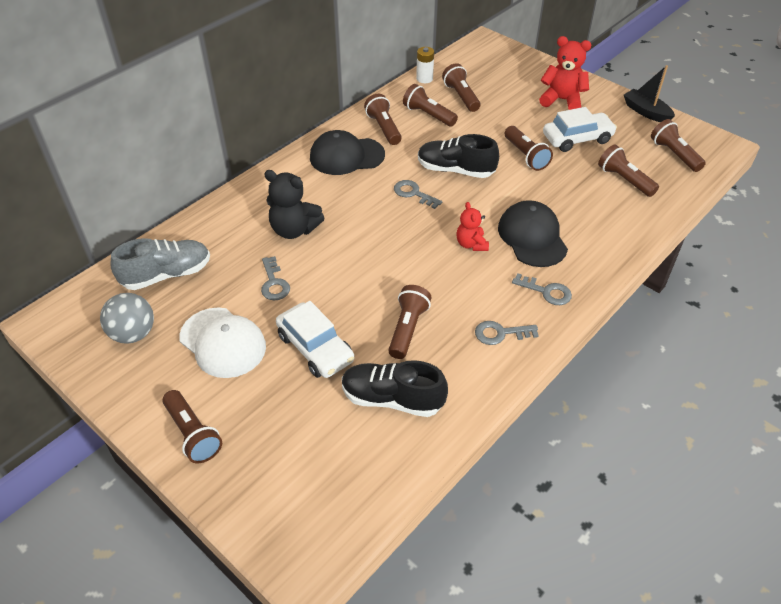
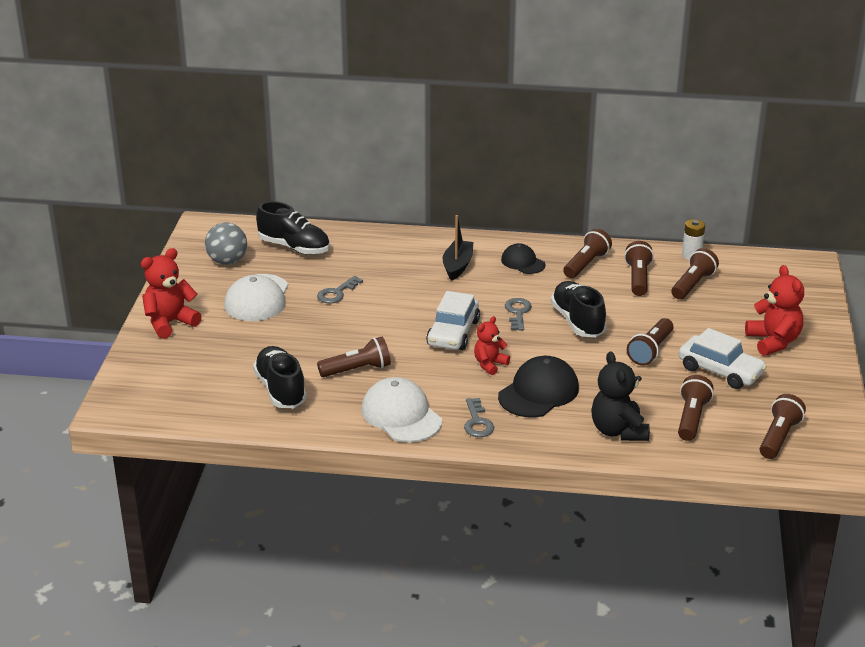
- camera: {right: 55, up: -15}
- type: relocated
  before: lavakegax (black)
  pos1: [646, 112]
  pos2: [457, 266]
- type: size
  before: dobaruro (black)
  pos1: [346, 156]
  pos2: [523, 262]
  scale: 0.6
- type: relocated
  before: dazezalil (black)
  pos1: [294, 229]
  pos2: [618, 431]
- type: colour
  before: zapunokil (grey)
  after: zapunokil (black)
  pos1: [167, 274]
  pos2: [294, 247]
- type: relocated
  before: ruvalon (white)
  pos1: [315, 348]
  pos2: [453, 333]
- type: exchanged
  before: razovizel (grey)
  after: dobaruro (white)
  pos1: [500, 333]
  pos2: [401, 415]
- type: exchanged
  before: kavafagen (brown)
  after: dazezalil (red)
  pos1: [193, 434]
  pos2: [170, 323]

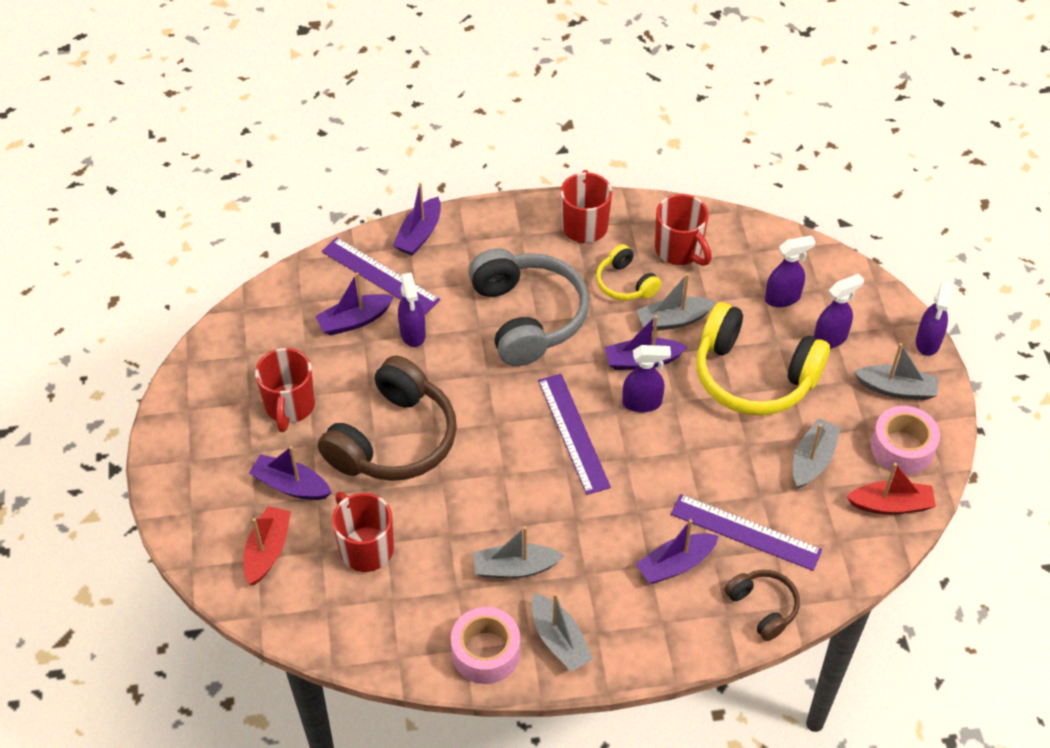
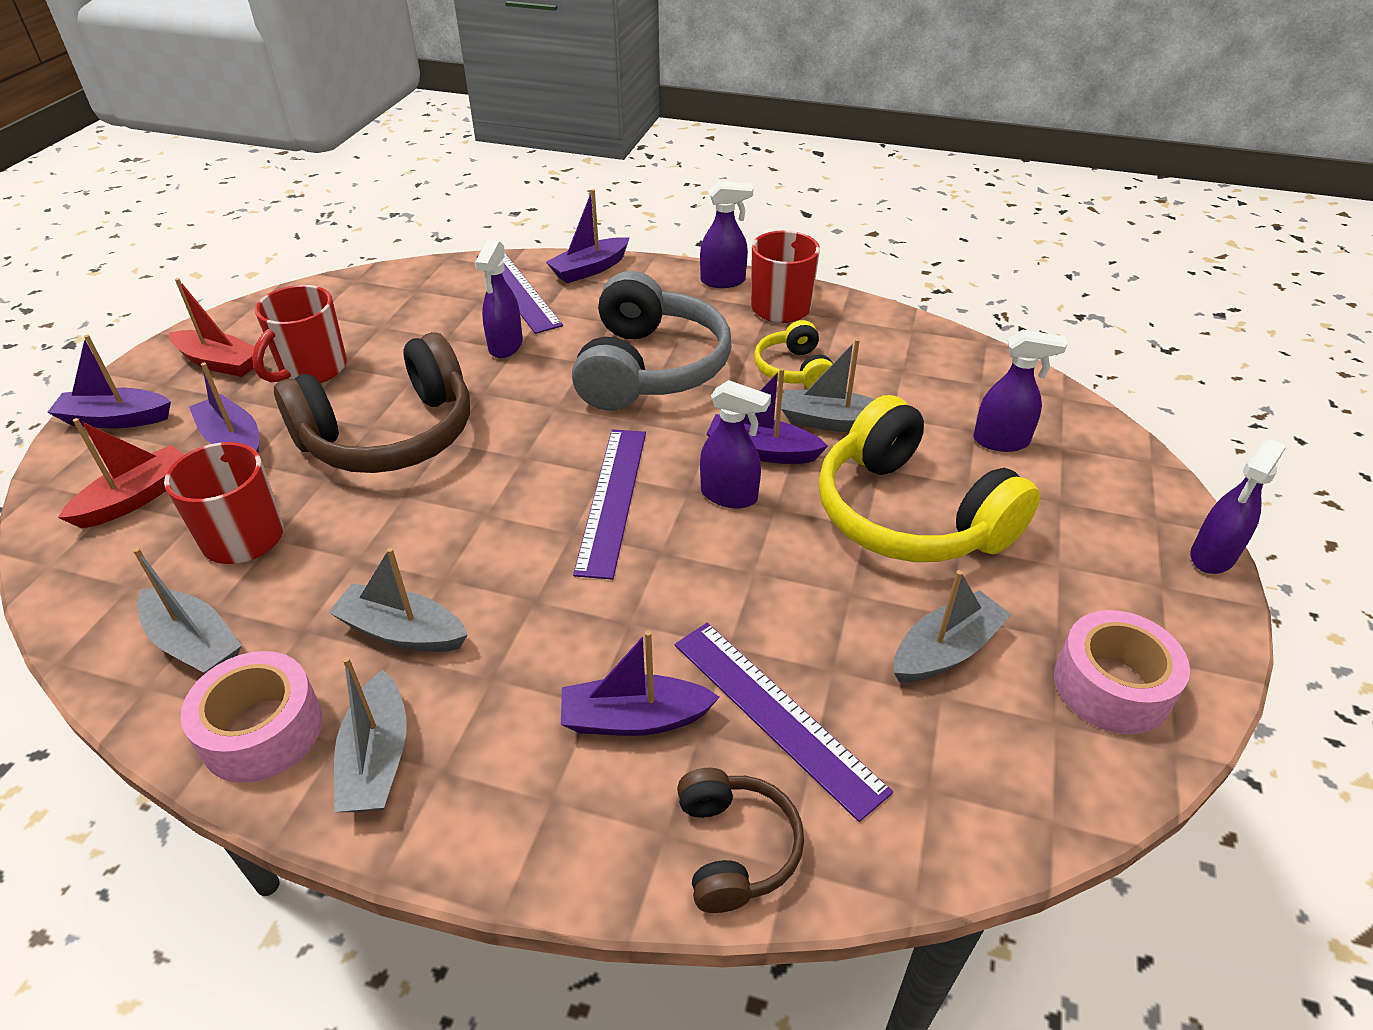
- camera: {right: 25, up: -10}
- type: missing
  before: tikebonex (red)
  pos1: [679, 250]
- type: relocated
  before: lavakegax (purple)
  pos1: [354, 320]
  pos2: [116, 419]
- type: relocated
  before: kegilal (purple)
  pos1: [830, 338]
  pos2: [723, 281]
- type: relocated
  before: lavakegax (grey)
  pos1: [896, 389]
  pos2: [194, 643]
- type: relocated
  before: lavakegax (red)
  pos1: [890, 505]
  pos2: [219, 363]

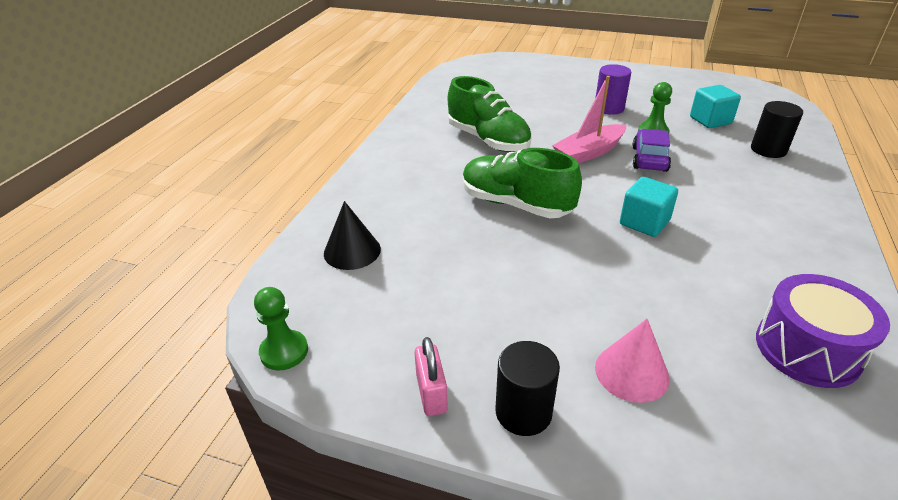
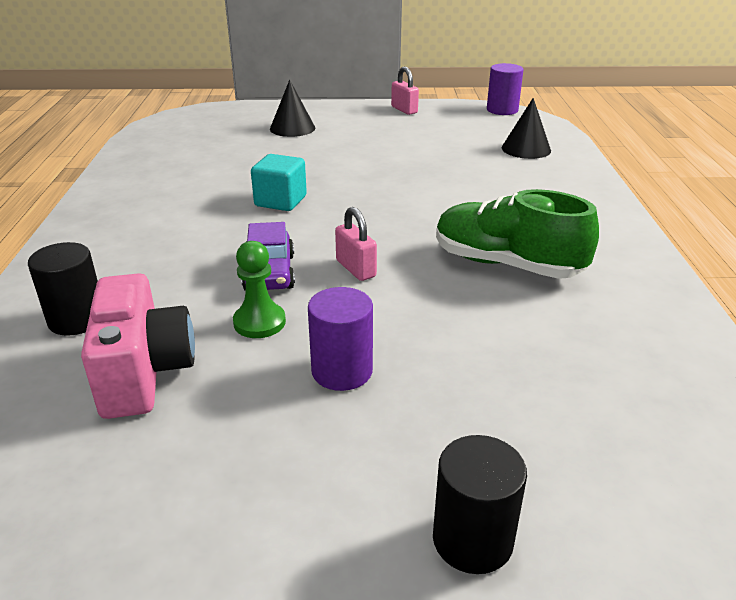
- camera: {right: 160, up: -5}
- type: exchanged
  before: lavakegax (pink)
  after: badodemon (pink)
  pos1: [589, 152]
  pos2: [356, 269]
- type: exchanged
  before: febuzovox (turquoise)
  after: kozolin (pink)
  pos1: [710, 120]
  pos2: [144, 373]
- type: missing
  before: zapunokil (green)
  pos1: [515, 204]
- type: missing
  before: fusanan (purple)
  pos1: [807, 349]
- type: exchanged
  before: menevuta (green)
  after: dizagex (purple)
  pos1: [284, 351]
  pos2: [502, 110]
- type: colour
  before: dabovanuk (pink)
  after: dabovanuk (black)
  pos1: [631, 372]
  pos2: [292, 128]
- type: relocated
  before: dizagex (black)
  pos1: [523, 412]
  pos2: [472, 540]

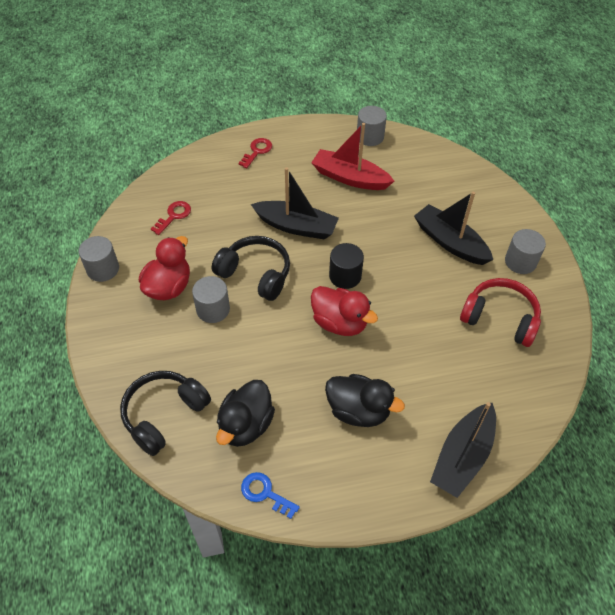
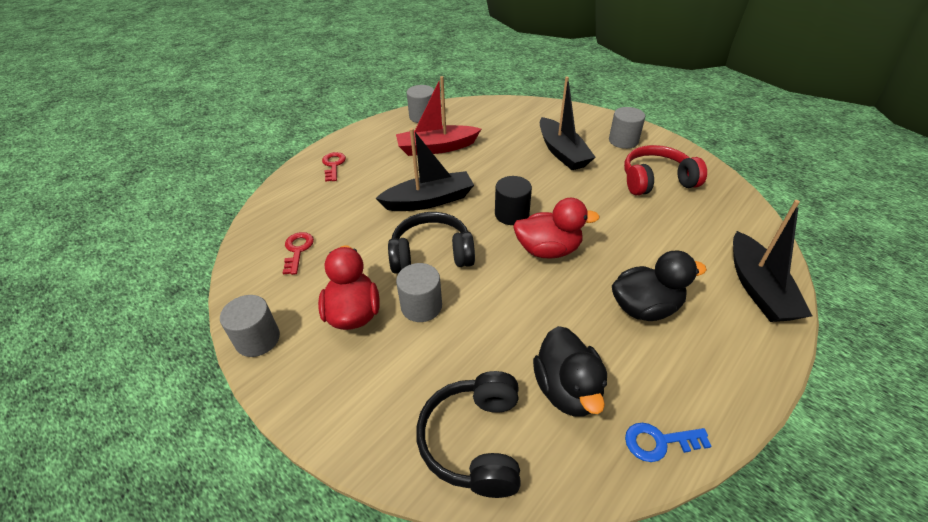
- camera: {right: -35, up: -10}
- type: spun
  before: lavakegax (black)
  pos1: [450, 242]
  pos2: [562, 152]
  turn: -120

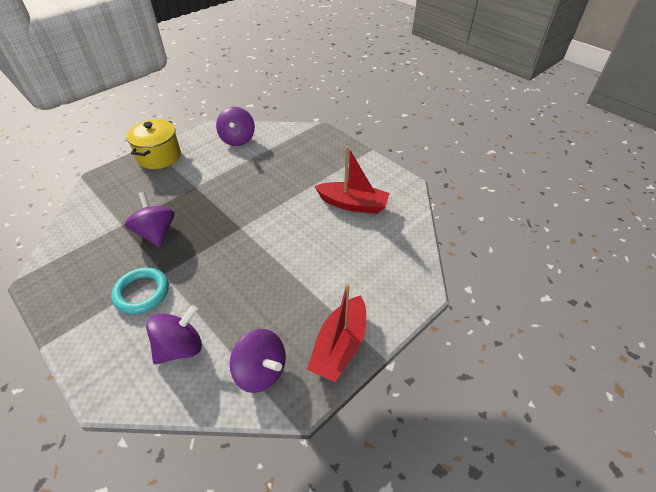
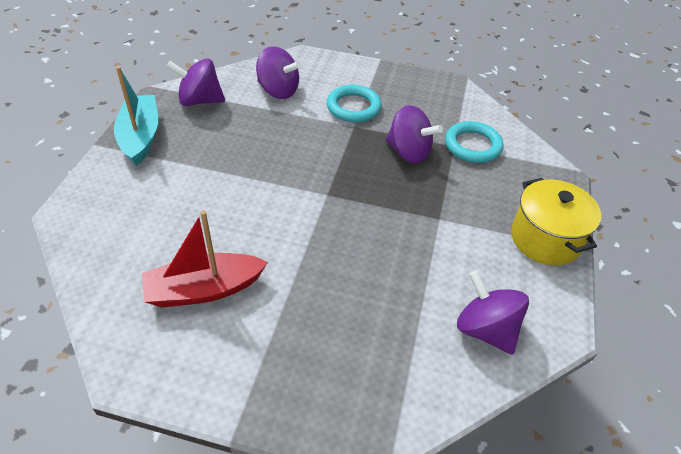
- camera: {right: 145, up: 0}
- type: colour
  before: lavakegax (red)
  after: lavakegax (turquoise)
  pos1: [339, 346]
  pos2: [140, 137]
- type: spun
  before: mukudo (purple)
  pos1: [180, 347]
  pos2: [278, 91]
  turn: -75
- type: appeared
  after: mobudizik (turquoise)
  pos2: [472, 145]

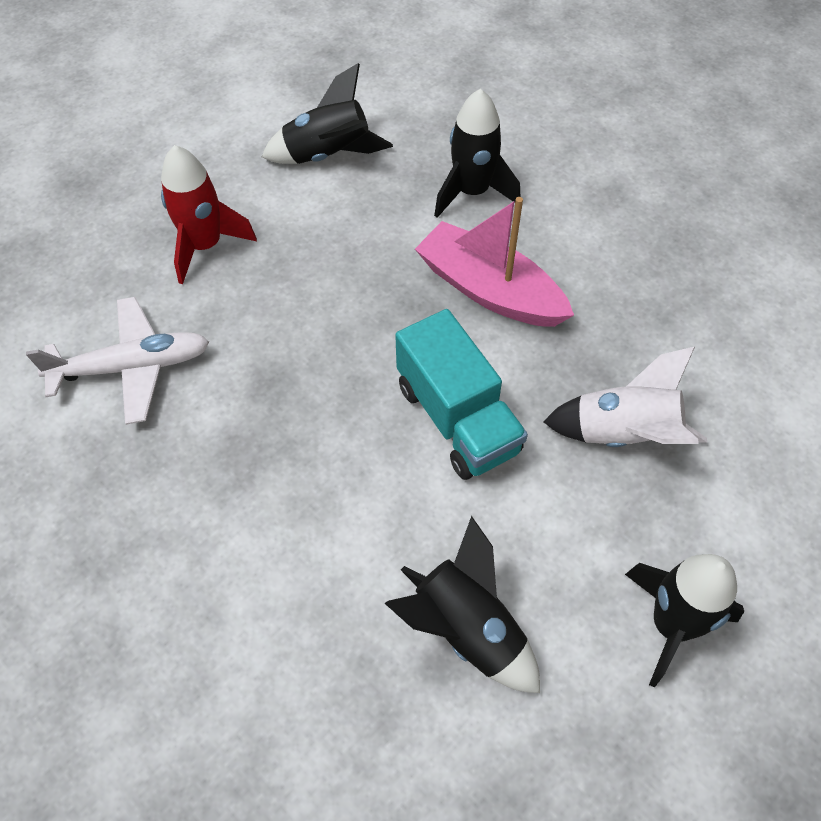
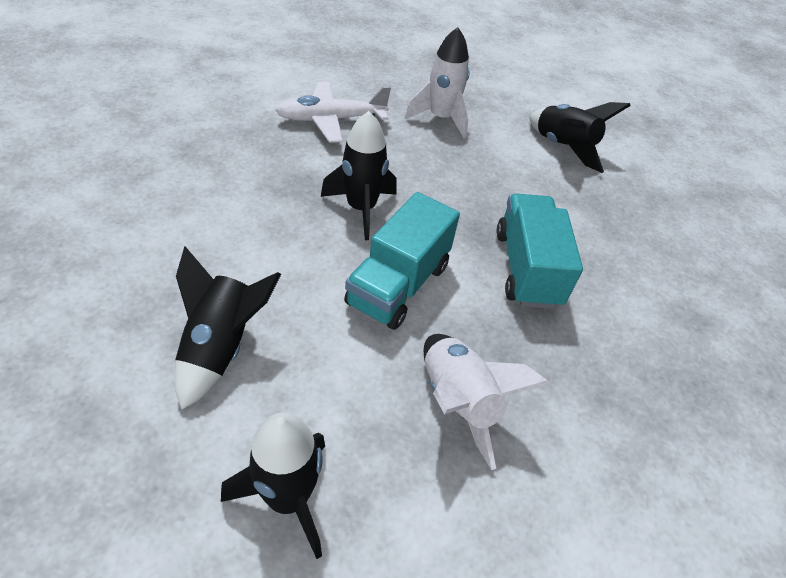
- camera: {right: 55, up: -10}
- type: relocated
  before: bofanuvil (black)
  pos1: [472, 192]
  pos2: [361, 209]
- type: colour
  before: bofanuvil (red)
  after: bofanuvil (white)
  pos1: [205, 246]
  pos2: [441, 118]
- type: exchanged
  before: lavakegax (pink)
  after: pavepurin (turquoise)
  pos1: [490, 290]
  pos2: [527, 268]
- type: spun
  before: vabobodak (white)
  pos1: [132, 367]
  pos2: [331, 120]
  turn: 120

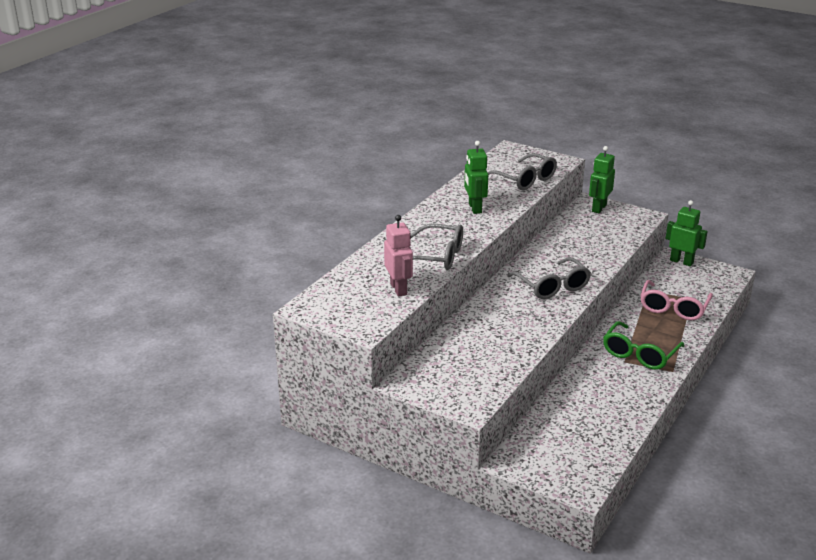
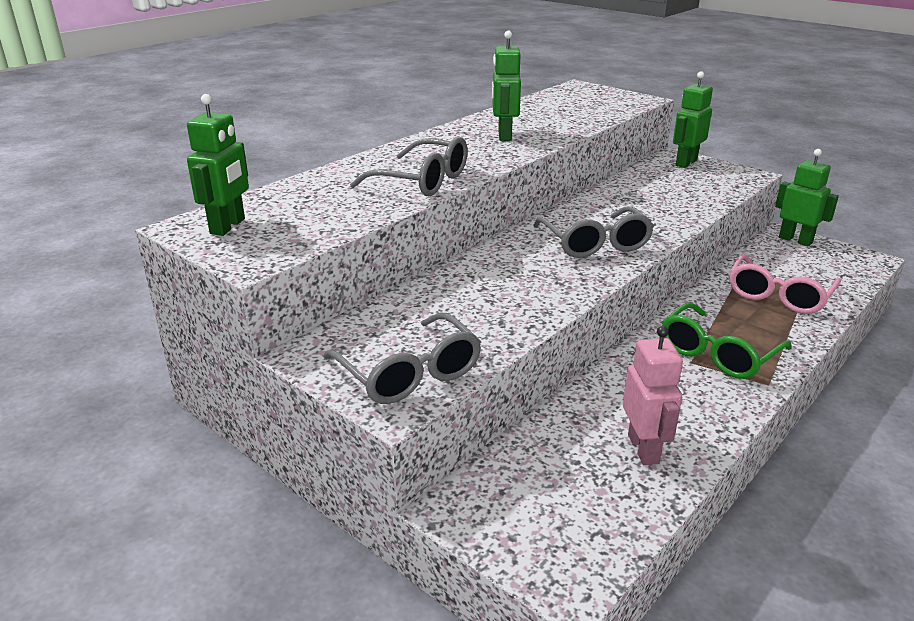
- camera: {right: 10, up: 0}
- type: relocated
  before: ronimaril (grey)
  pos1: [525, 180]
  pos2: [410, 374]
- type: relocated
  before: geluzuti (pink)
  pos1: [398, 289]
  pos2: [643, 449]
- type: appeared
  after: geluzuti (green)
  pos2: [228, 226]

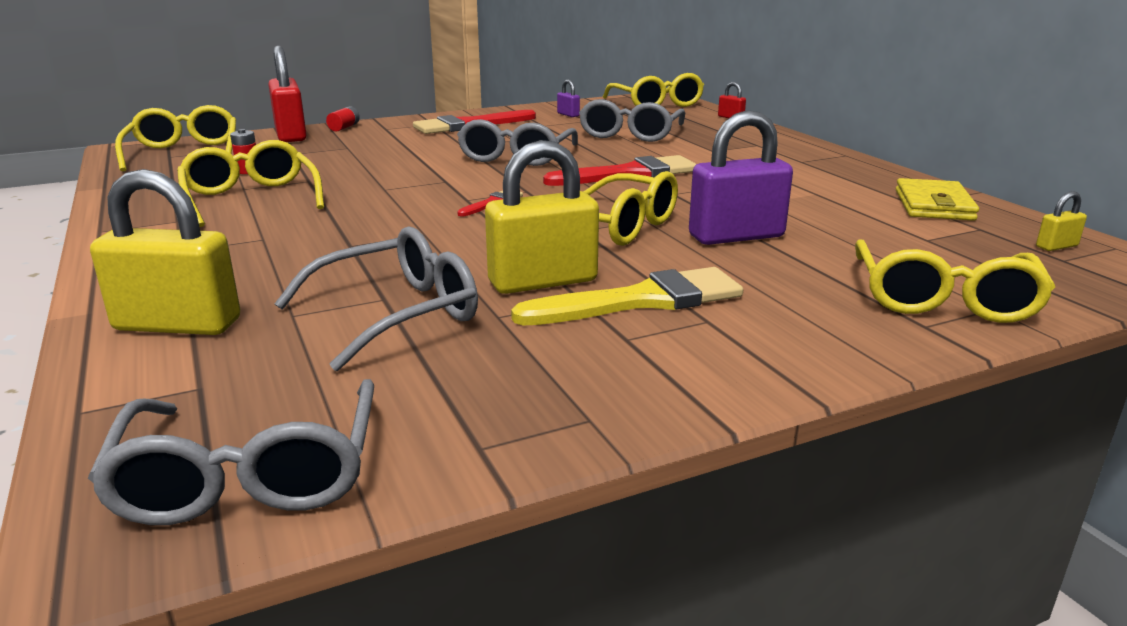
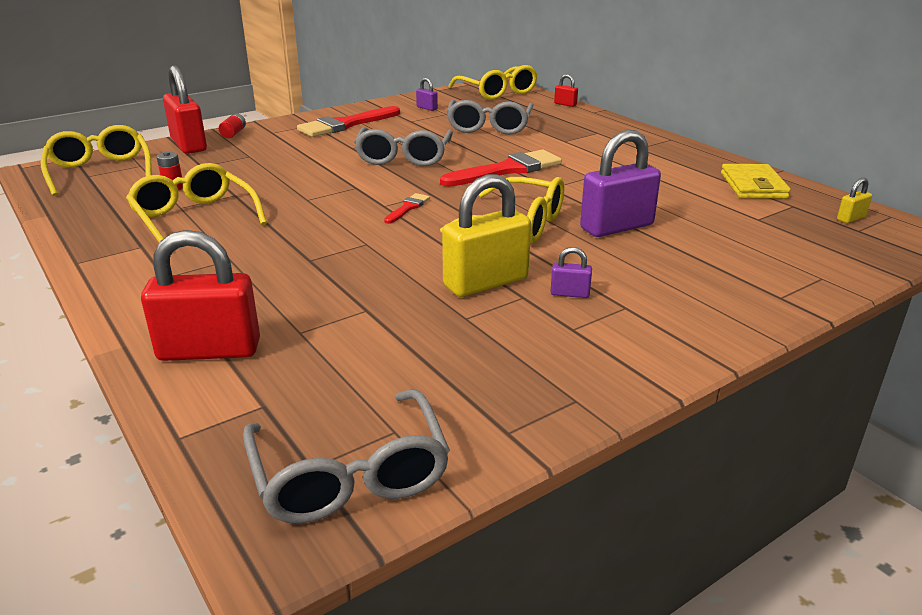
- camera: {right: -10, up: 5}
- type: colour
  before: badodemon (yellow)
  after: badodemon (red)
  pos1: [178, 325]
  pos2: [209, 350]
- type: missing
  before: ronimaril (grey)
  pos1: [397, 313]
- type: missing
  before: ronimaril (yellow)
  pos1: [943, 299]
- type: exchanged
  before: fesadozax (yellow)
  after: badodemon (purple)
  pos1: [642, 300]
  pos2: [570, 293]

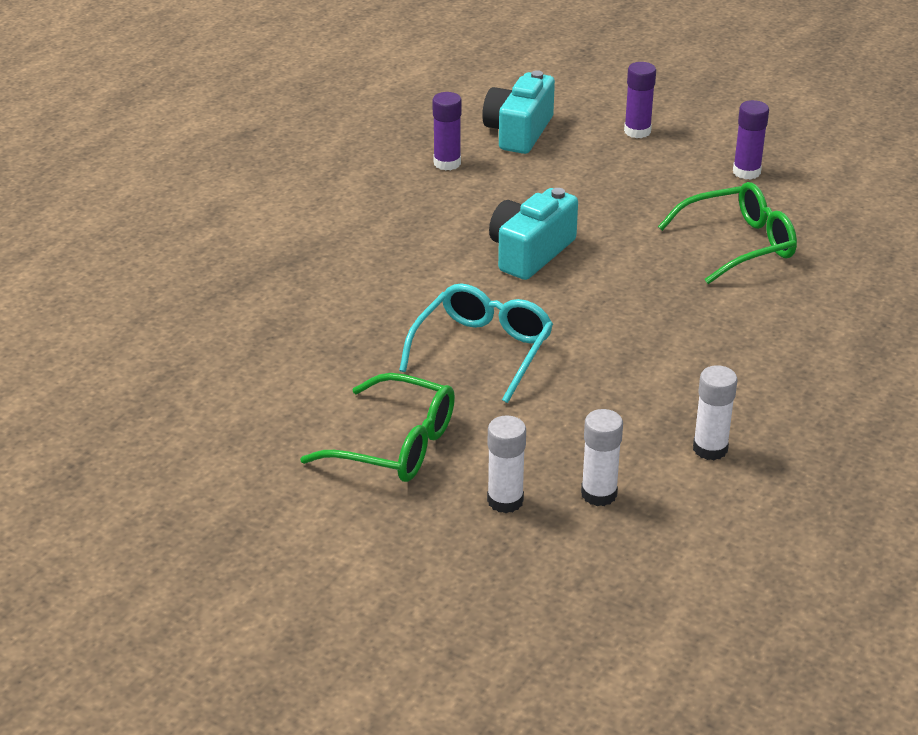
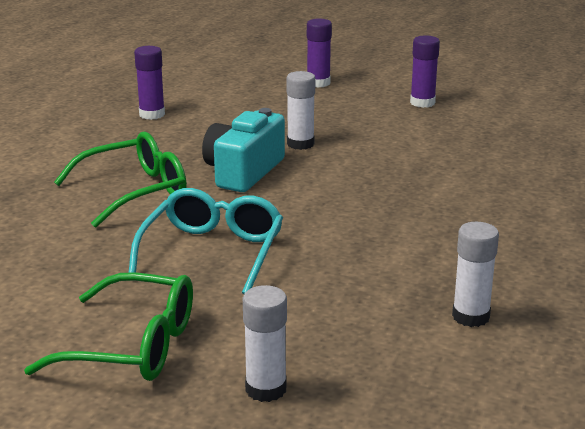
- camera: {right: -10, up: -10}
- type: missing
  before: kozolin (turquoise)
  pos1: [518, 132]
- type: relocated
  before: ronimaril (green)
  pos1: [738, 244]
  pos2: [135, 191]
- type: relocated
  before: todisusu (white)
  pos1: [599, 494]
  pos2: [300, 144]

